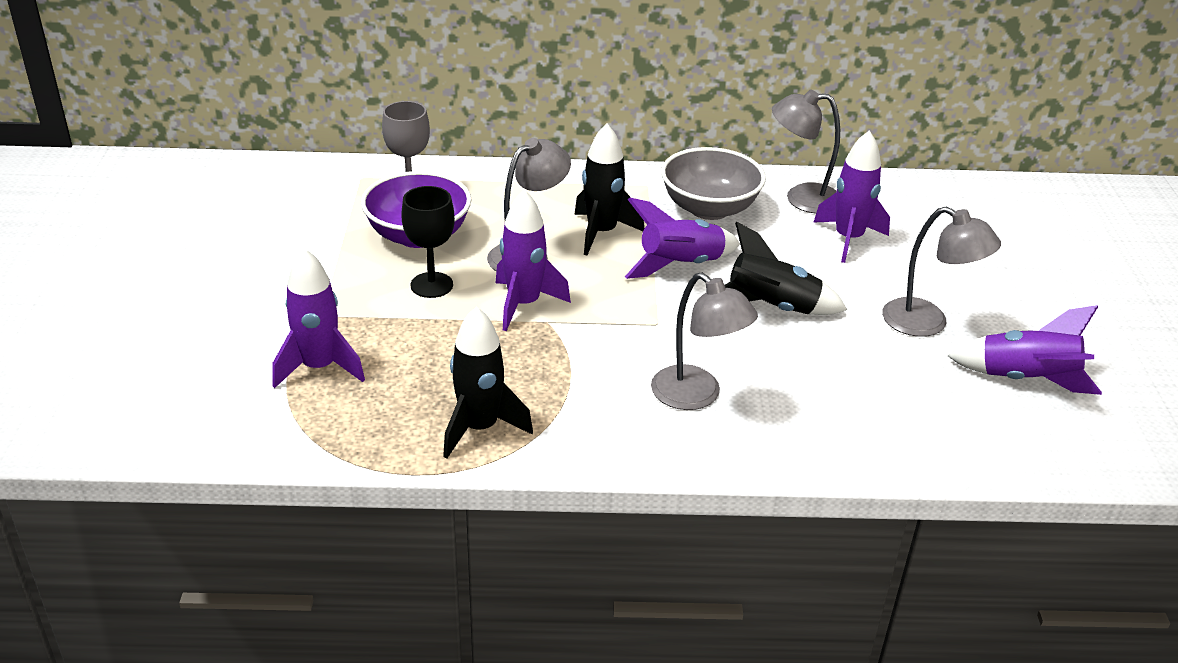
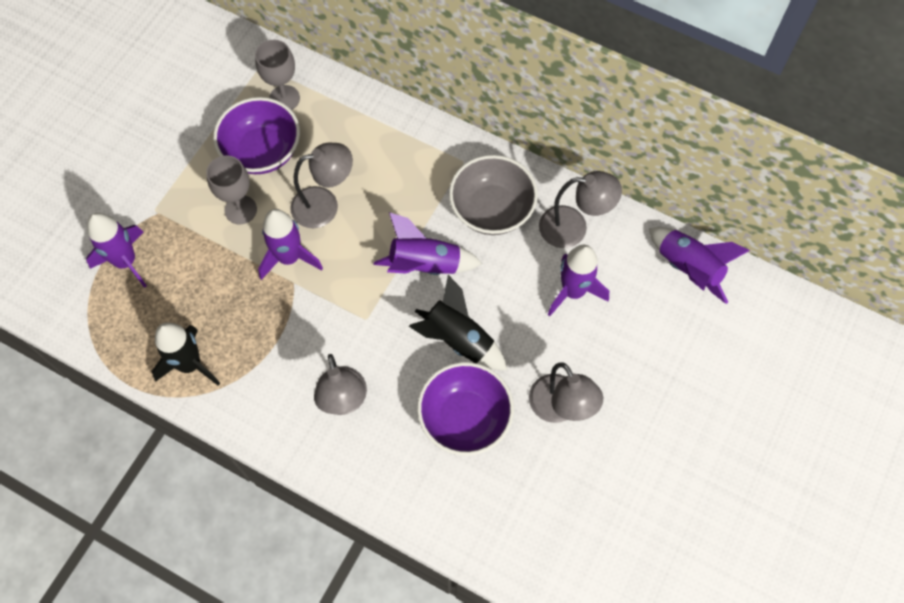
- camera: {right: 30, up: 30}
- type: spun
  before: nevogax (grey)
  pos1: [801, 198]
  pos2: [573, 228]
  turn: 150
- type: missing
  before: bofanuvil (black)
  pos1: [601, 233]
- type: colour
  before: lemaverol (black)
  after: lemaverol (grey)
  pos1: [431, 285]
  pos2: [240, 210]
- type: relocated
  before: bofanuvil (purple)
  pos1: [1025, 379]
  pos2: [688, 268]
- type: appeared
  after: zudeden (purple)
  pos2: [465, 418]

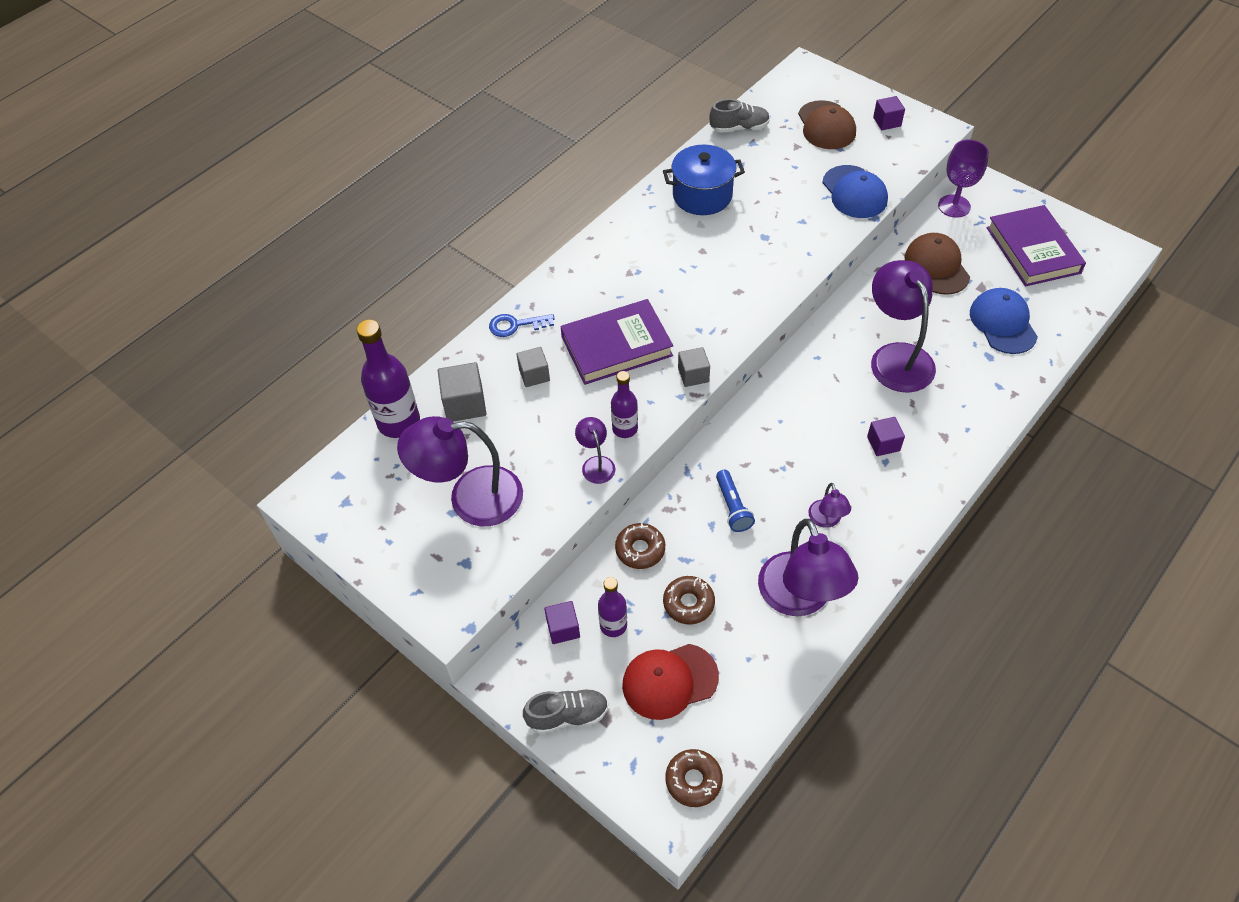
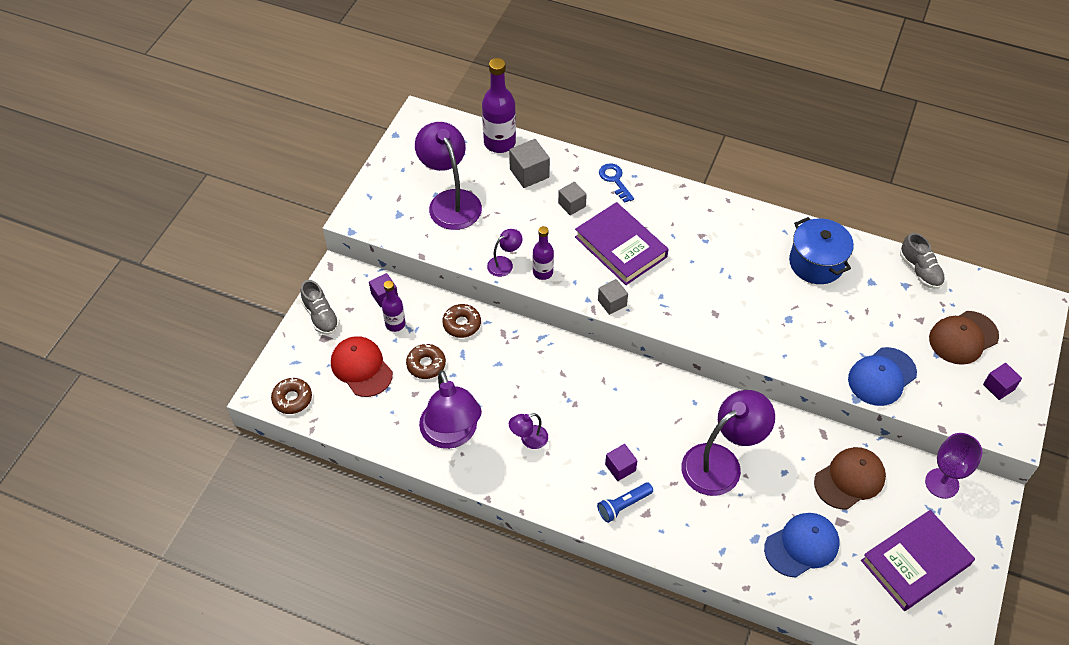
- camera: {right: 70, up: 0}
- type: relocated
  before: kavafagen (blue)
  pos1: [732, 507]
  pos2: [623, 505]
- type: spun
  before: nevogax (purple)
  pos1: [800, 598]
  pos2: [451, 435]
  turn: -75

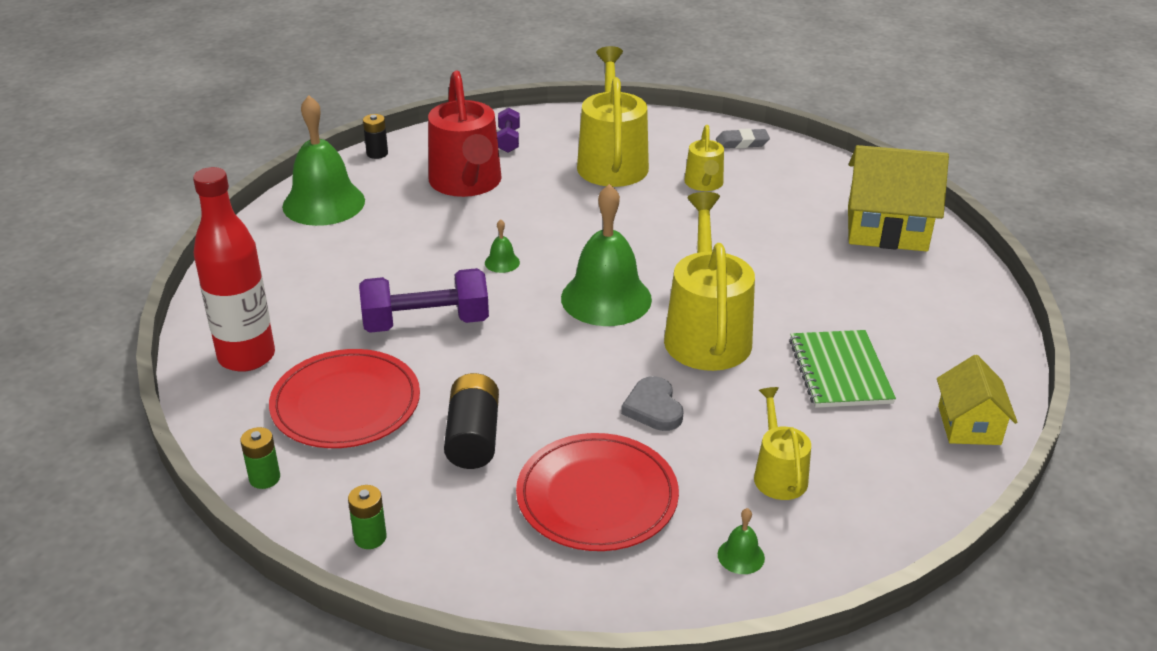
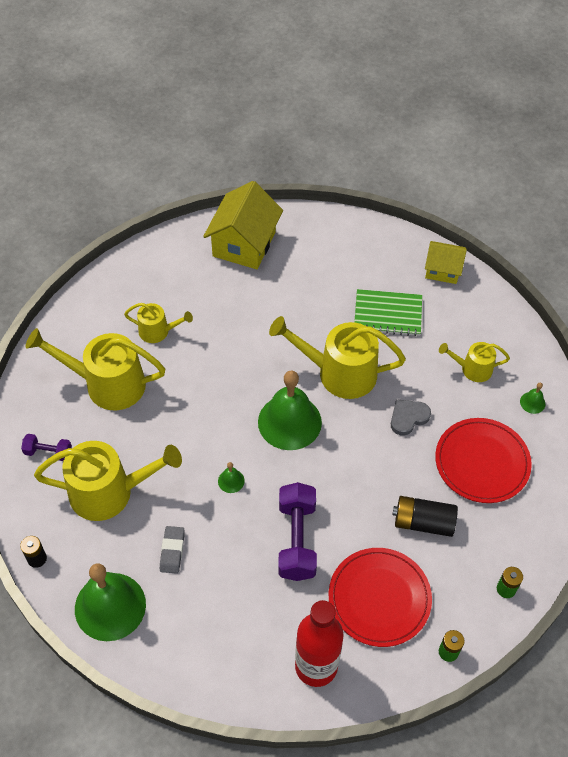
- camera: {right: -80, up: 20}
- type: colour
  before: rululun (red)
  after: rululun (yellow)
  pos1: [466, 183]
  pos2: [109, 492]
- type: relocated
  before: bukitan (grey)
  pos1: [742, 143]
  pos2: [172, 551]
- type: spun
  before: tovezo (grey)
  pos1: [653, 408]
  pos2: [408, 417]
  turn: 150

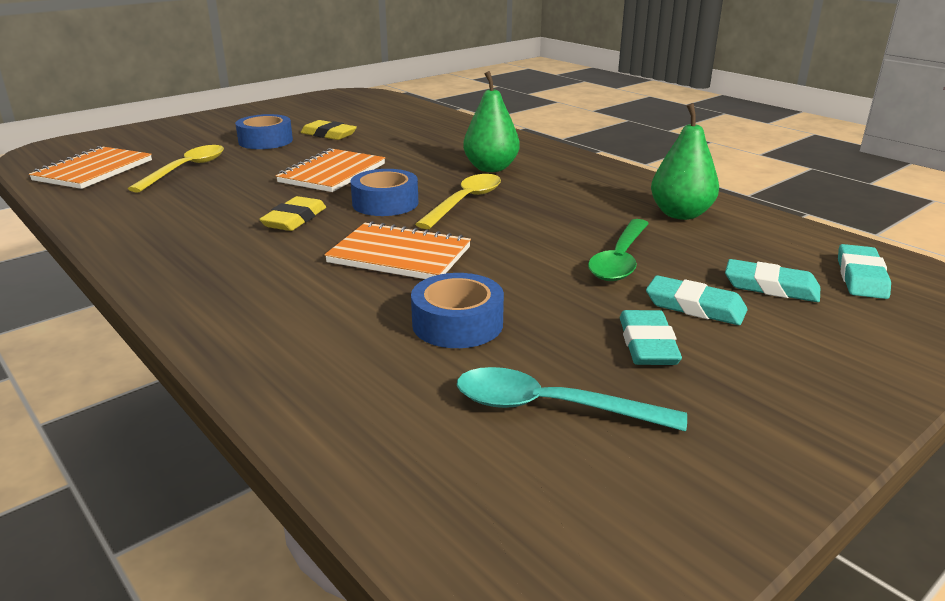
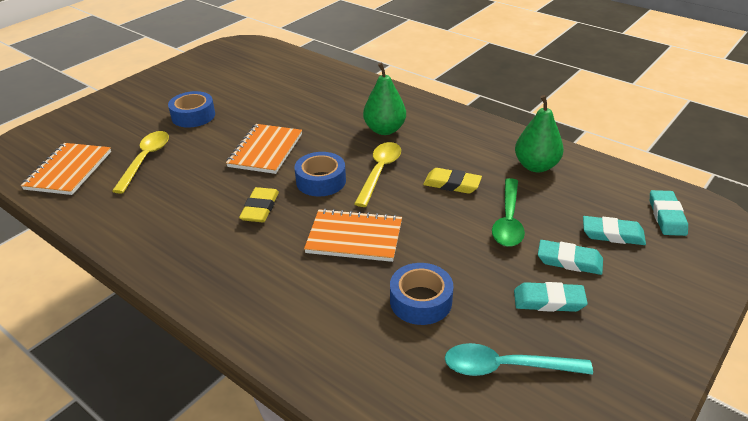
- camera: {right: -10, up: 10}
- type: relocated
  before: bukitan (yellow)
  pos1: [328, 134]
  pos2: [452, 184]
- type: spun
  before: bukitan (turquoise)
  pos1: [647, 344]
  pos2: [549, 301]
  turn: -75

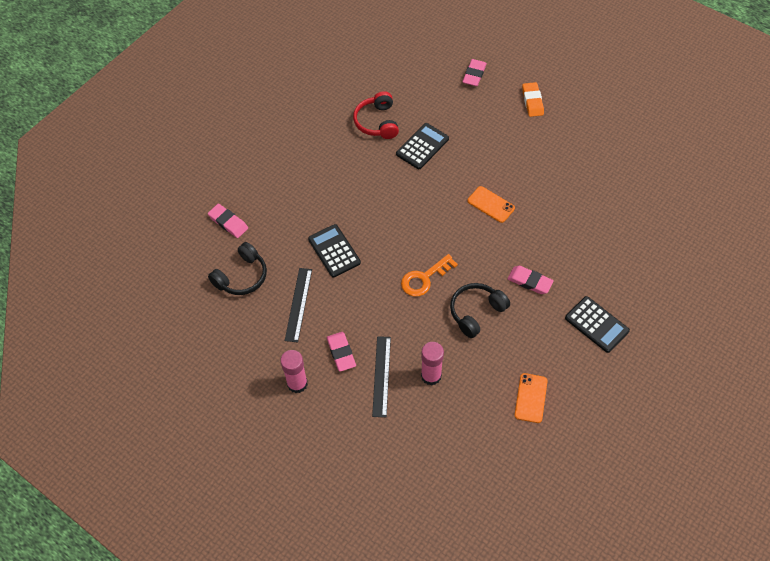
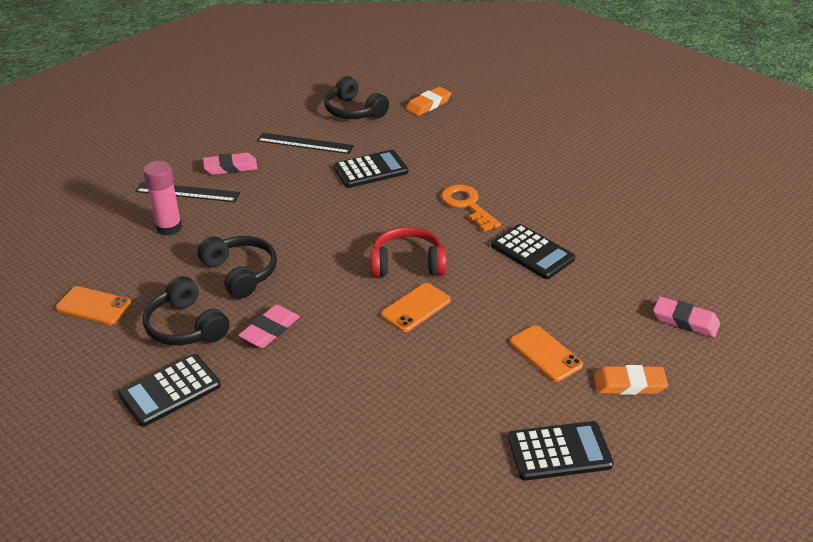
- camera: {right: 95, up: -20}
- type: relocated
  before: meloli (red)
  pos1: [377, 122]
  pos2: [407, 264]
- type: colour
  before: bukitan (pink)
  after: bukitan (orange)
  pos1: [228, 222]
  pos2: [428, 104]
- type: relocated
  before: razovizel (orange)
  pos1: [424, 278]
  pos2: [467, 205]
- type: missing
  before: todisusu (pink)
  pos1: [297, 384]
- type: appeared
  after: meloli (black)
  pos2: [186, 326]
- type: appeared
  after: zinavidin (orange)
  pos2: [545, 353]
- type: appeared
  after: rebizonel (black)
  pos2: [559, 451]

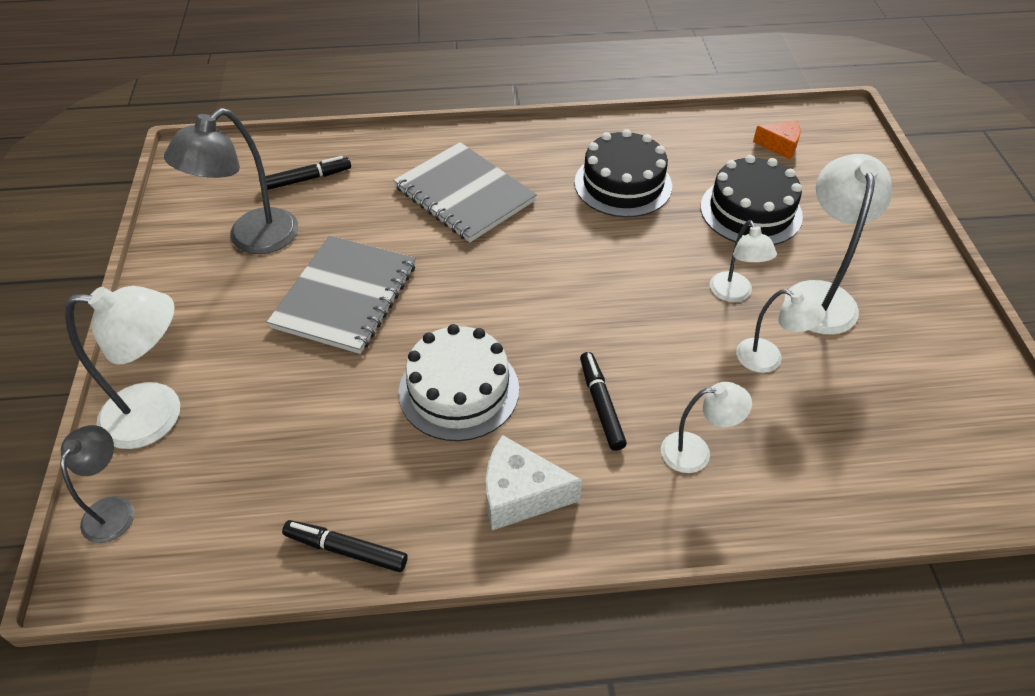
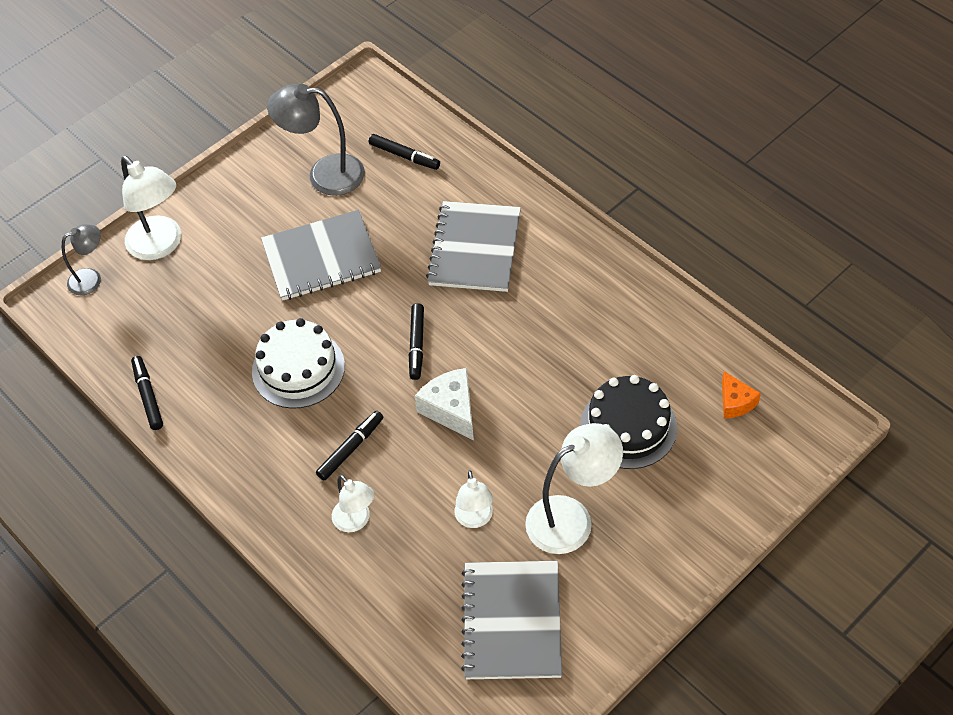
- camera: {right: 55, up: 5}
- type: missing
  before: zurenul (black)
  pos1: [623, 184]
- type: missing
  before: nevogax (white)
  pos1: [734, 294]
- type: relocated
  before: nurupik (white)
  pos1: [520, 495]
  pos2: [451, 409]
- type: appeared
  after: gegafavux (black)
  pos2: [416, 345]
- type: appeared
  after: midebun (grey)
  pos2: [512, 621]

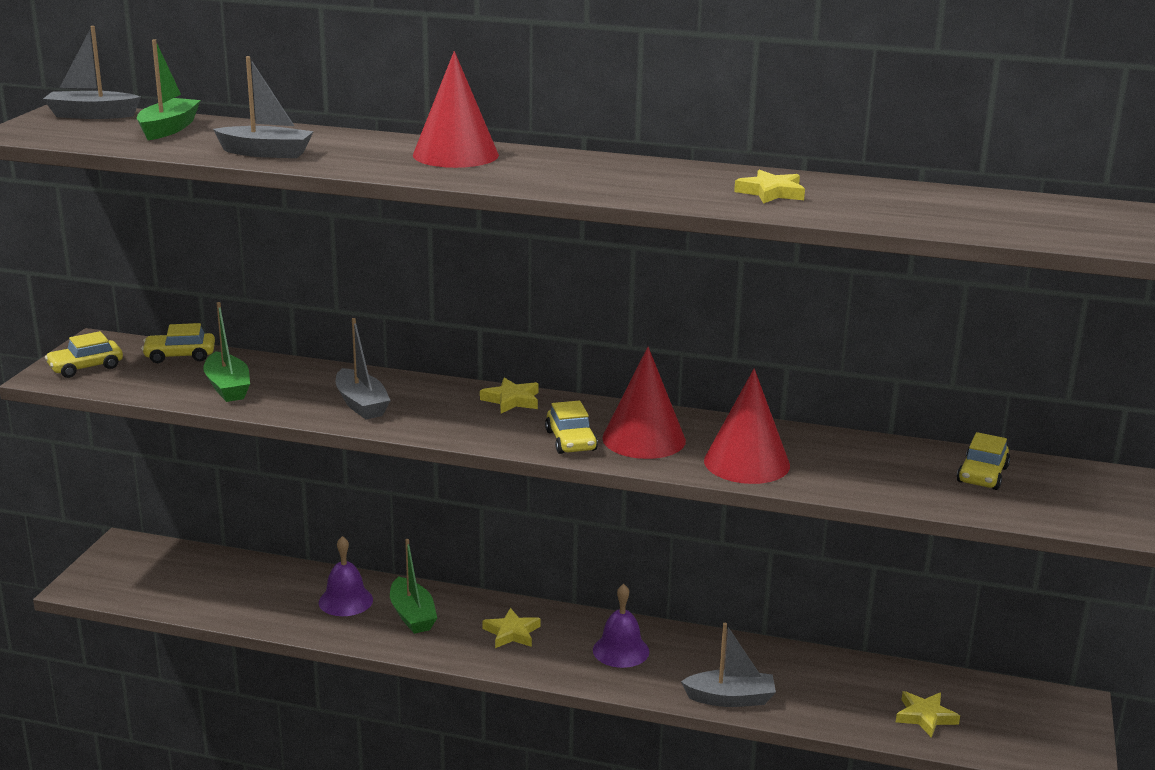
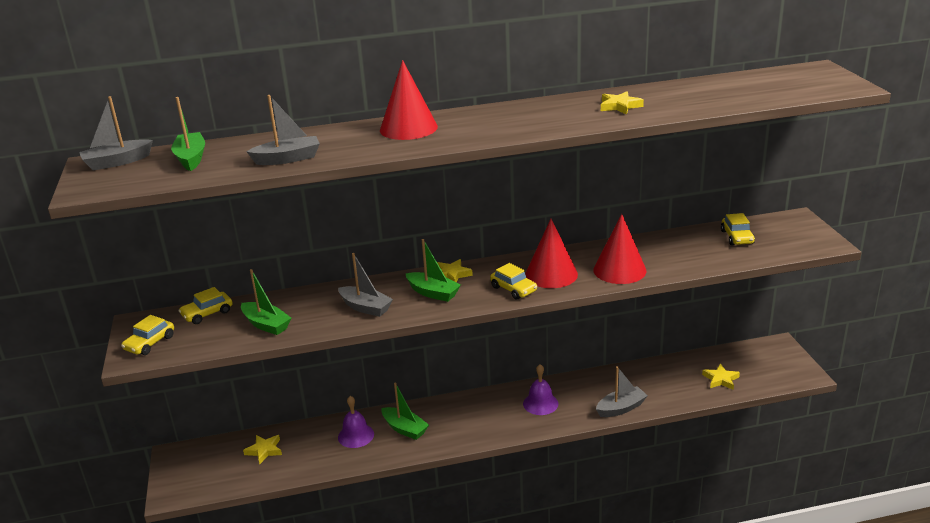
- camera: {right: -25, up: 5}
- type: relocated
  before: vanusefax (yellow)
  pos1: [512, 633]
  pos2: [264, 450]
- type: appeared
  after: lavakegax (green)
  pos2: [433, 293]

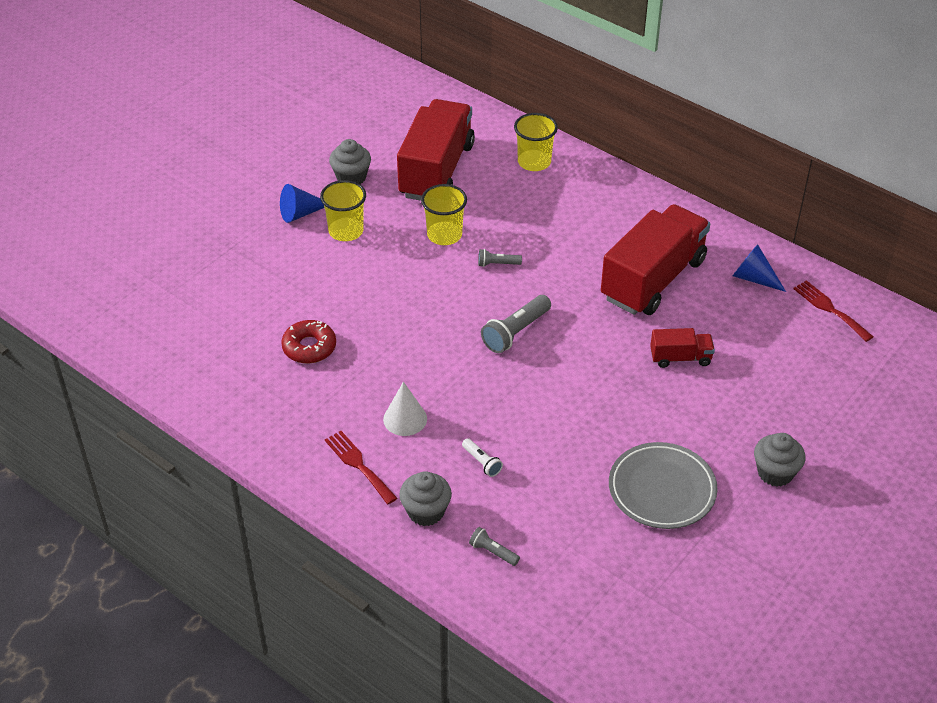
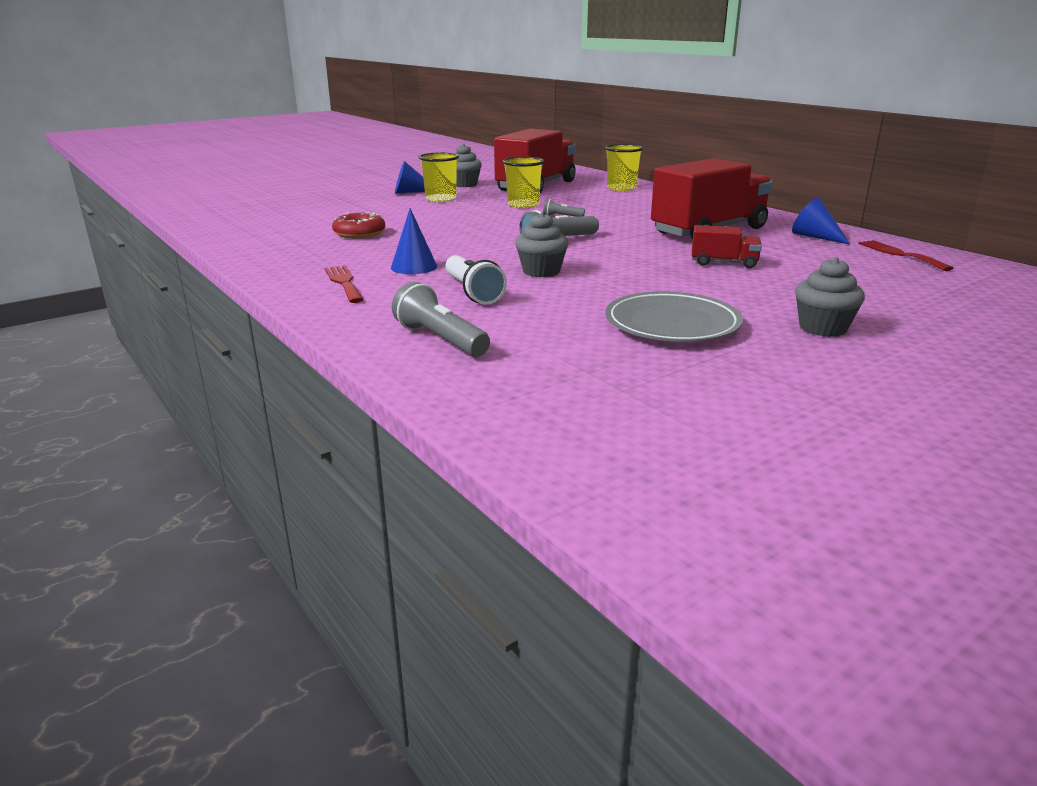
- camera: {right: 15, up: -20}
- type: colour
  before: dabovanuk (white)
  after: dabovanuk (blue)
  pos1: [405, 419]
  pos2: [414, 267]
- type: size
  before: kavafagen (white)
  pos1: [482, 462]
  pos2: [472, 292]
  scale: 1.81
- type: relocated
  before: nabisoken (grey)
  pos1: [426, 511]
  pos2: [541, 271]
- type: size
  before: kavafagen (grey)
  pos1: [493, 552]
  pos2: [440, 339]
  scale: 1.81

